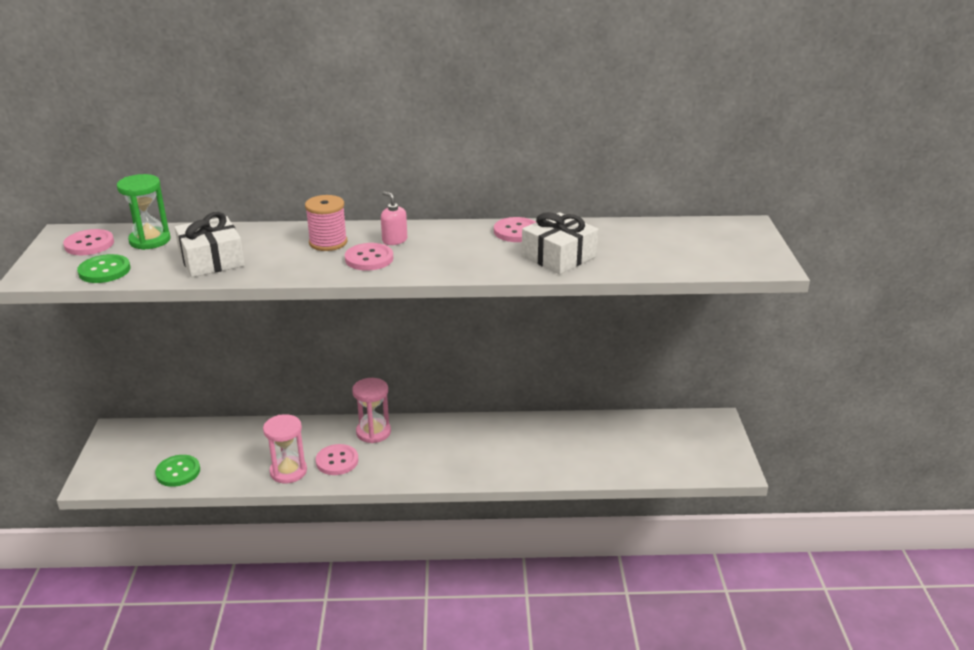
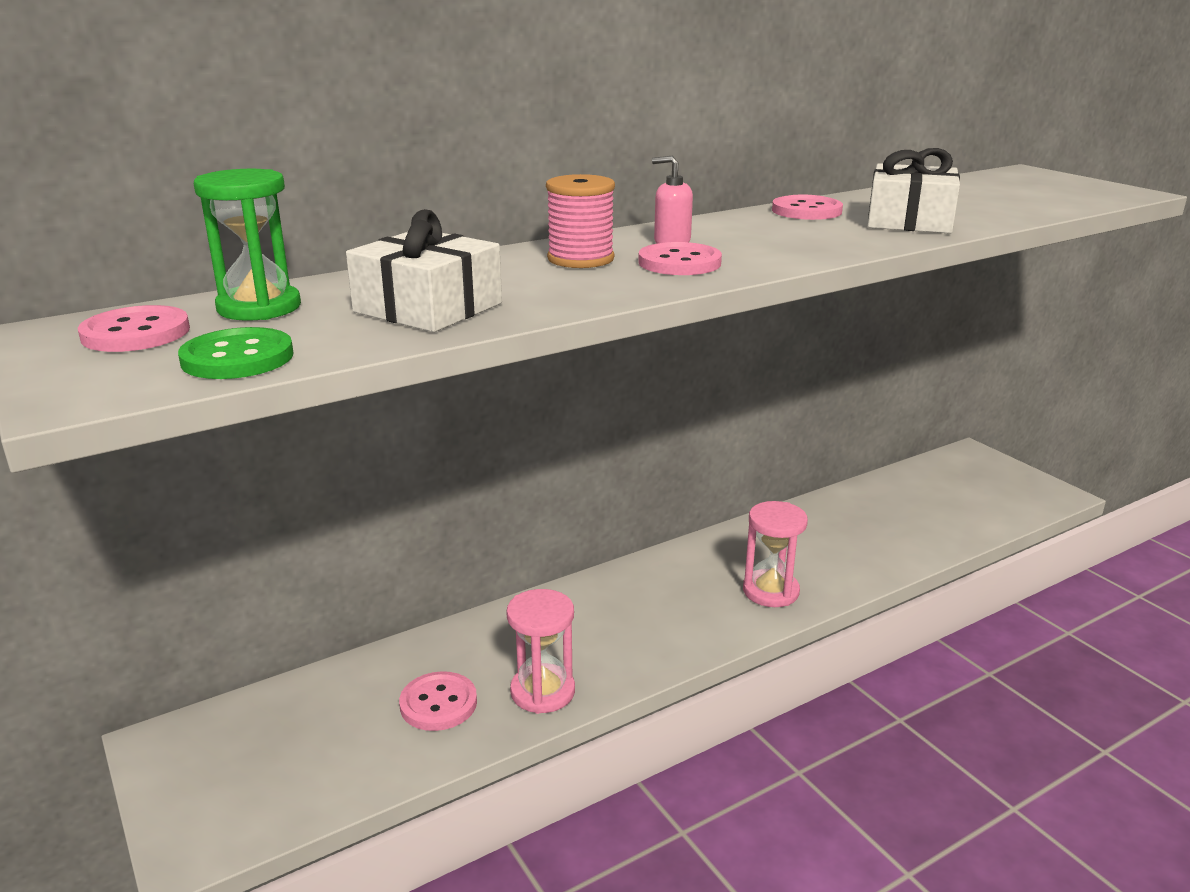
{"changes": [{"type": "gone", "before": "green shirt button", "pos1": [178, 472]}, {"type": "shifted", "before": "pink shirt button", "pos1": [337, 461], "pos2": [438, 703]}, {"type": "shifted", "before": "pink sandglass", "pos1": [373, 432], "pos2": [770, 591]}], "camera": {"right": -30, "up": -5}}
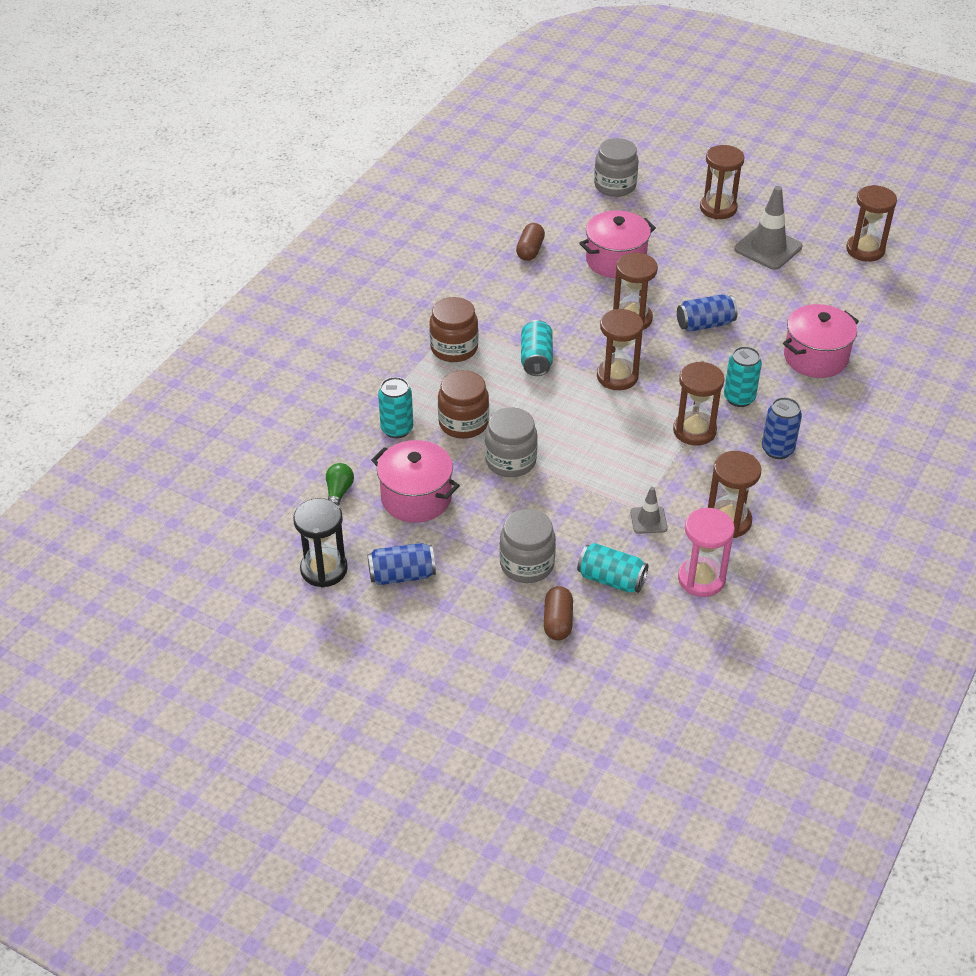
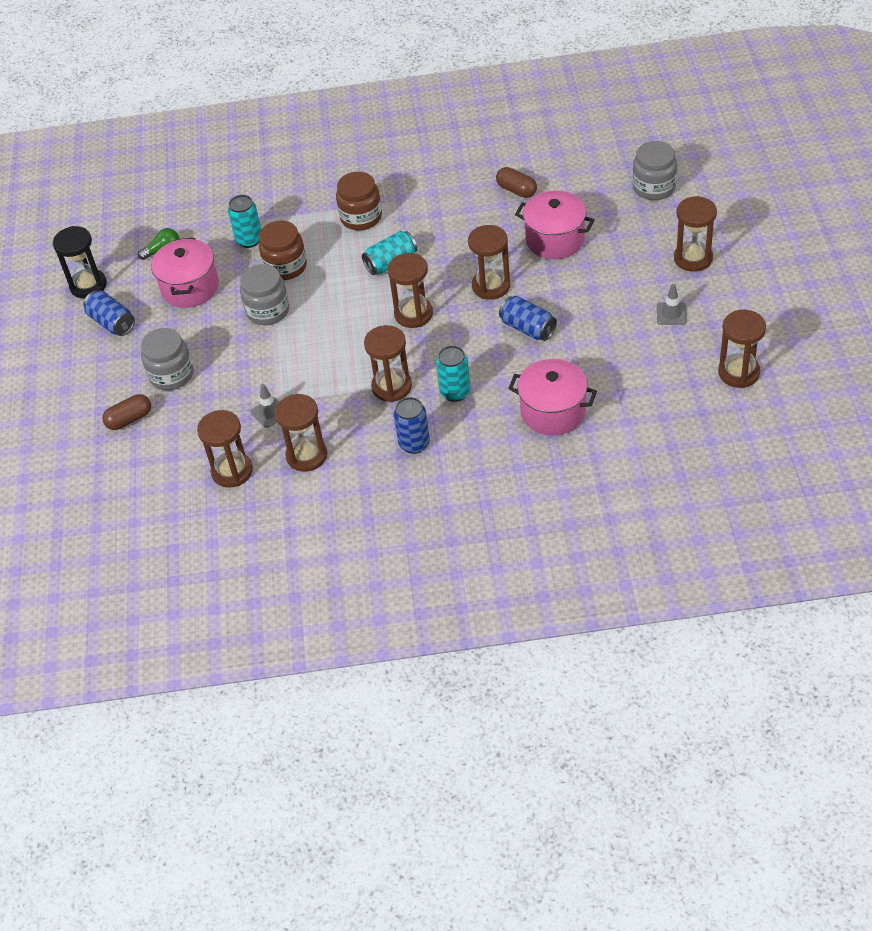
{"changes": [{"type": "rotated", "before": "russet pill shape", "pos1": [530, 250], "pos2": [516, 190], "turn": 60}, {"type": "gone", "before": "aqua soda can", "pos1": [611, 579]}, {"type": "repainted", "before": "pink sandglass", "after": "russet sandglass", "pos1": [701, 579], "pos2": [232, 471]}, {"type": "scaled", "before": "grey traffic cone", "pos1": [768, 248], "pos2": [671, 314], "scale": 0.54}], "camera": {"right": 60, "up": 5}}
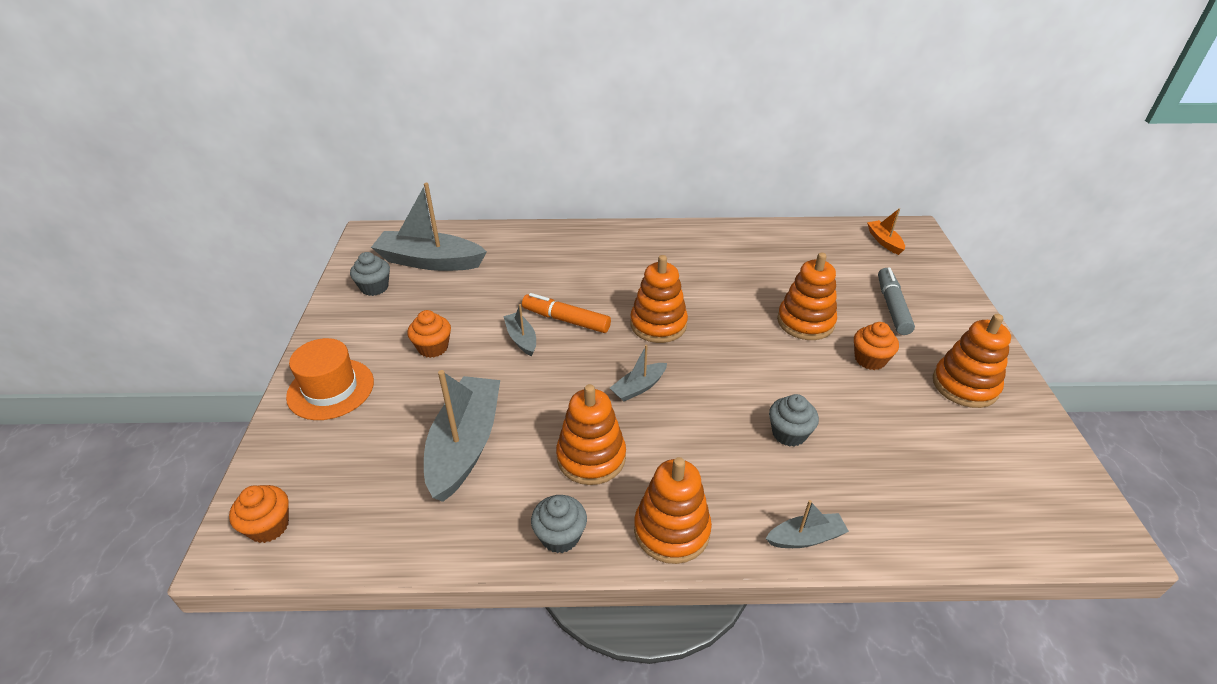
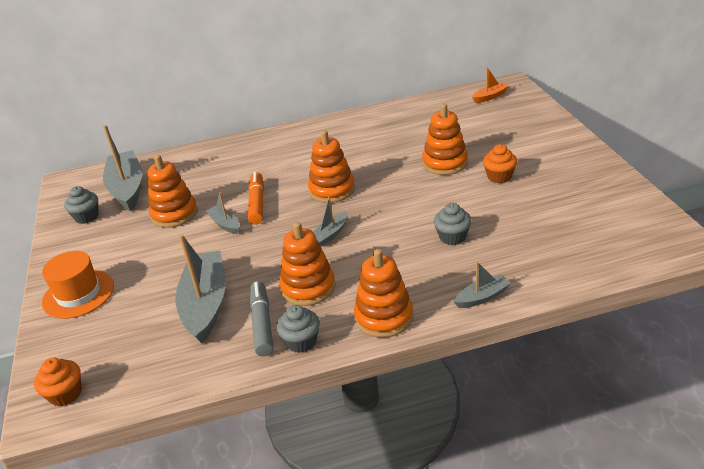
{"changes": [{"type": "rotated", "before": "grey sailboat", "pos1": [429, 261], "pos2": [127, 188], "turn": 75}, {"type": "gone", "before": "orange-coloured fairy cake", "pos1": [433, 347]}, {"type": "rotated", "before": "orange-coloured marker pen", "pos1": [566, 320], "pos2": [257, 203], "turn": 75}, {"type": "rotated", "before": "orange-coloured sailboat", "pos1": [884, 241], "pos2": [490, 97], "turn": 90}, {"type": "shifted", "before": "grey marker pen", "pos1": [892, 307], "pos2": [262, 324]}, {"type": "shifted", "before": "orange-coloured stacking toy", "pos1": [964, 385], "pos2": [174, 214]}], "camera": {"right": -10, "up": -5}}
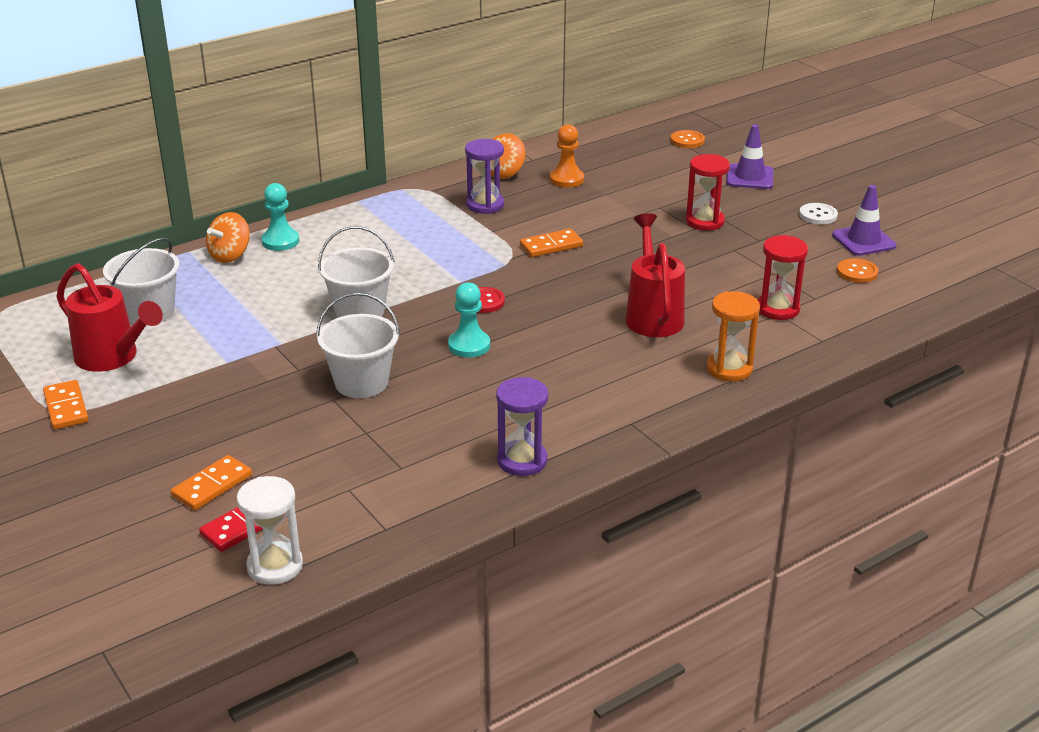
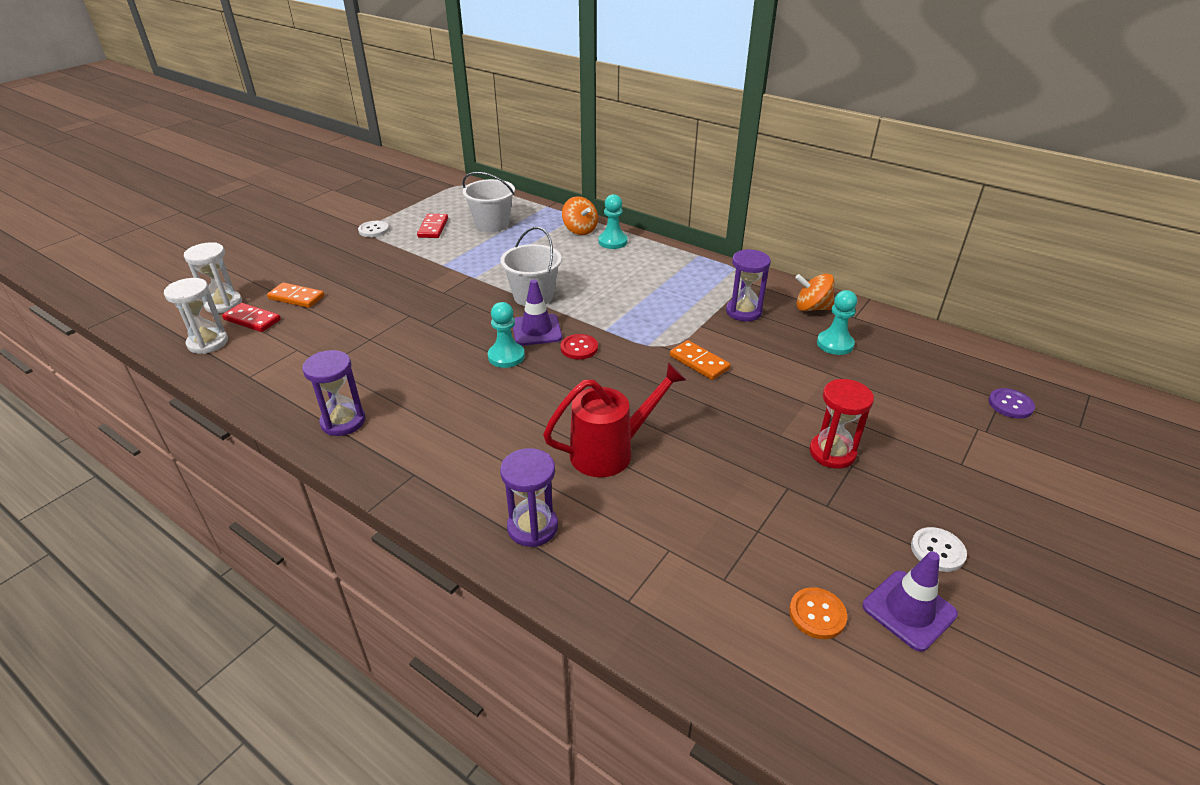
{"changes": [{"type": "swapped", "before": "orange-coloured domino", "after": "white shirt button", "pos1": [66, 408], "pos2": [373, 230]}, {"type": "swapped", "before": "crimson sprinkling can", "after": "crimson domino", "pos1": [112, 358], "pos2": [433, 228]}, {"type": "rotated", "before": "orange-coloured whirligig", "pos1": [230, 255], "pos2": [580, 230], "turn": -135}, {"type": "gone", "before": "white sand bucket", "pos1": [361, 382]}, {"type": "repainted", "before": "orange-coloured pawn", "after": "aqua pawn", "pos1": [566, 179], "pos2": [835, 344]}, {"type": "repainted", "before": "orange-coloured shirt button", "after": "purple shirt button", "pos1": [687, 140], "pos2": [1010, 405]}, {"type": "repainted", "before": "orange-coloured sandglass", "after": "purple sandglass", "pos1": [729, 369], "pos2": [532, 527]}, {"type": "shifted", "before": "purple traffic cone", "pos1": [749, 177], "pos2": [536, 330]}, {"type": "gone", "before": "crimson sandglass", "pos1": [778, 309]}, {"type": "new", "after": "white sandglass", "pos2": [223, 304]}], "camera": {"right": 70, "up": 5}}
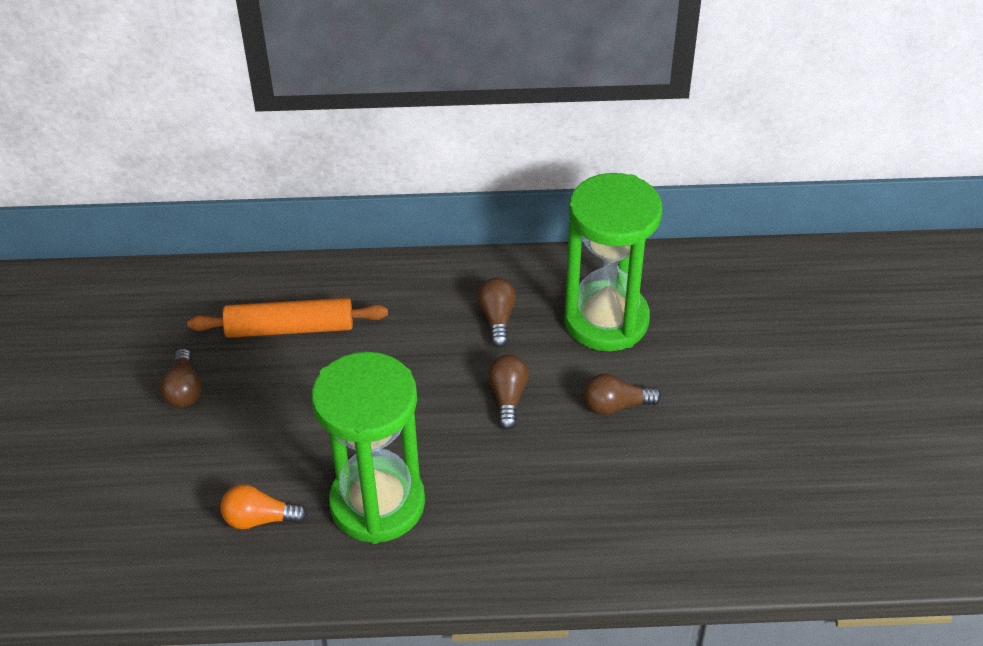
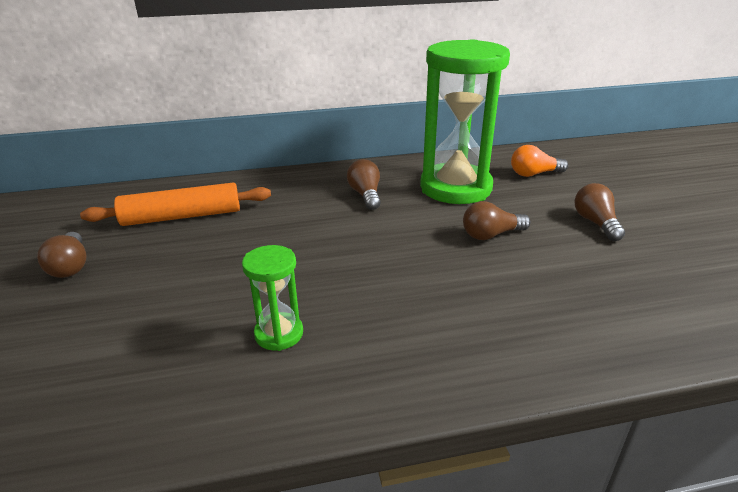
{"changes": [{"type": "shifted", "before": "orange-coloured lightbulb", "pos1": [260, 519], "pos2": [534, 174]}, {"type": "scaled", "before": "green sandglass", "pos1": [377, 503], "pos2": [279, 334], "scale": 0.45}, {"type": "shifted", "before": "russet lightbulb", "pos1": [508, 398], "pos2": [595, 223]}], "camera": {"right": -10, "up": -15}}
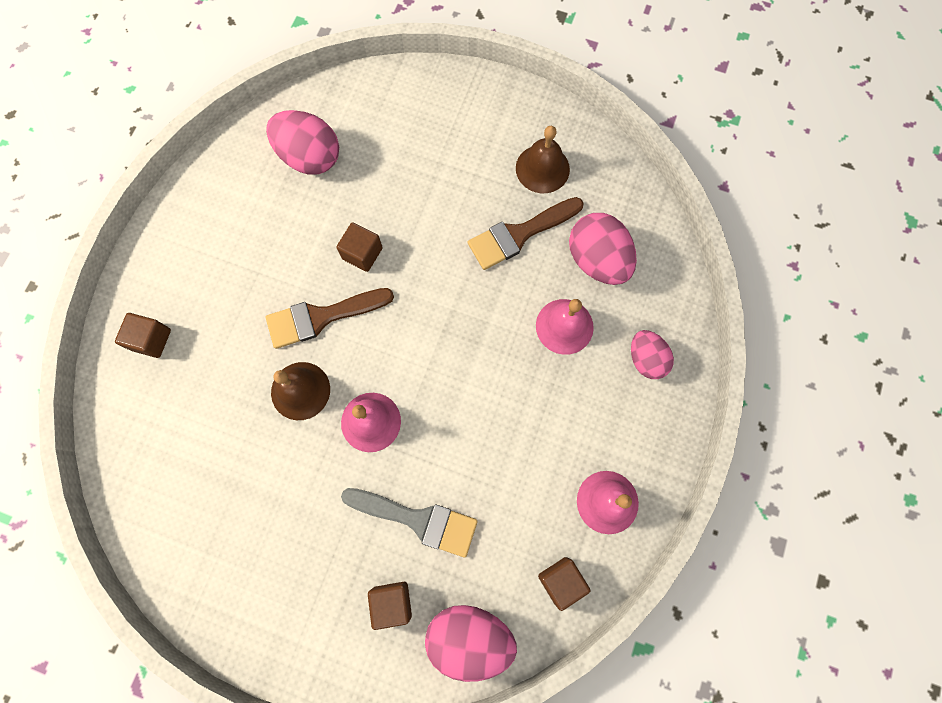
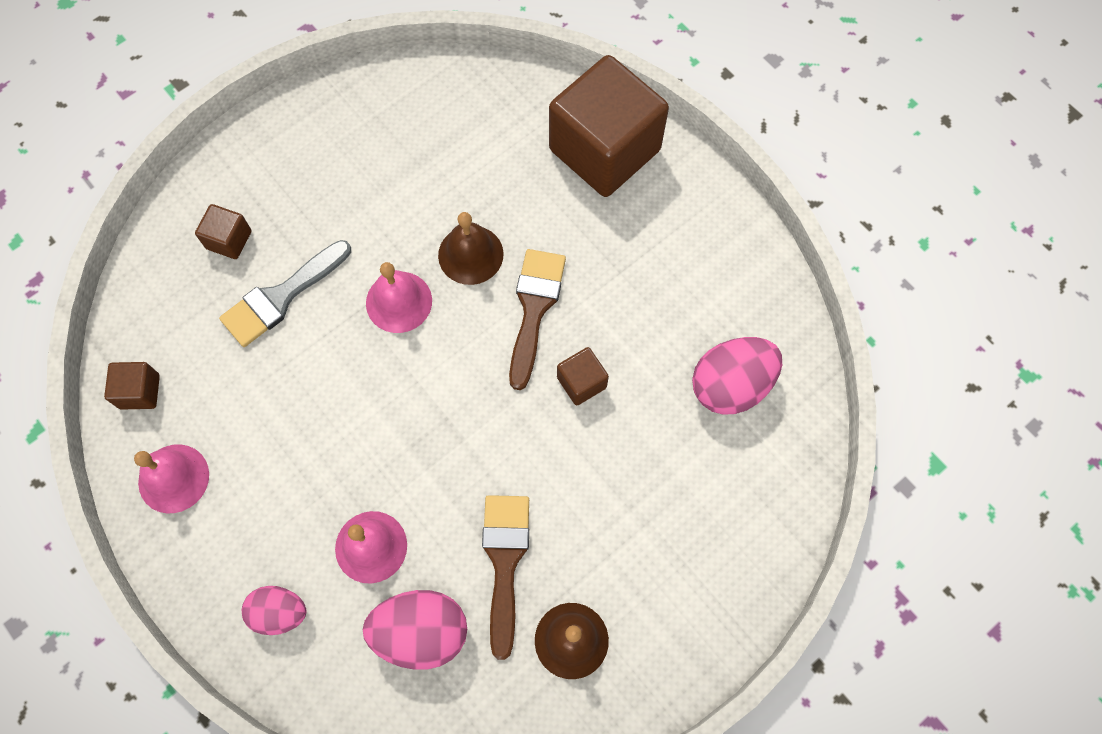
{"changes": [{"type": "scaled", "before": "russet block", "pos1": [151, 340], "pos2": [604, 150], "scale": 2.37}, {"type": "gone", "before": "pink egg", "pos1": [469, 636]}], "camera": {"right": 120, "up": -5}}
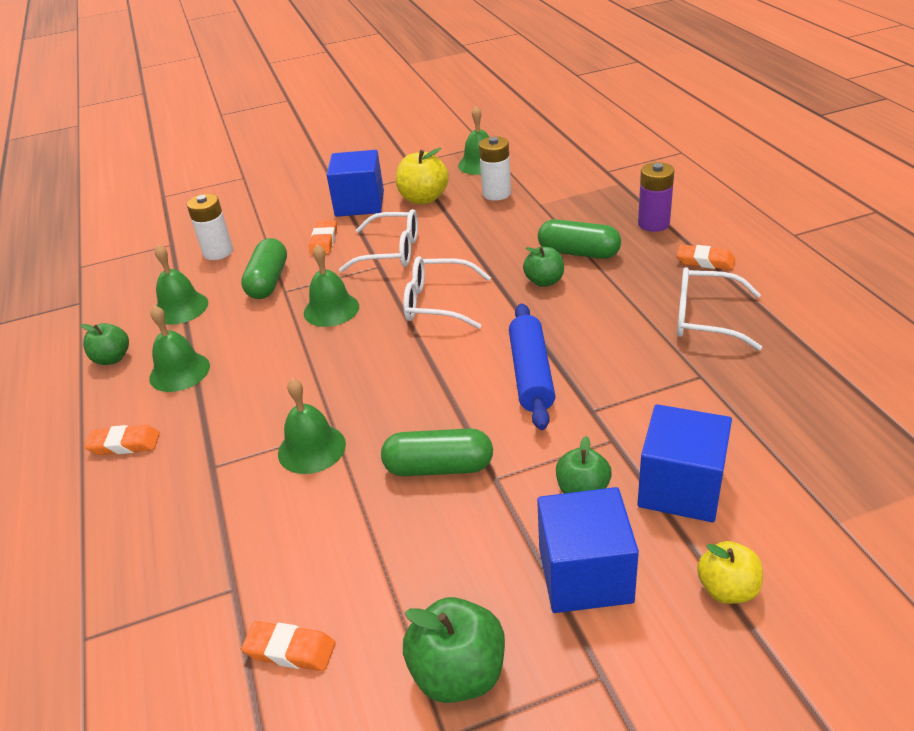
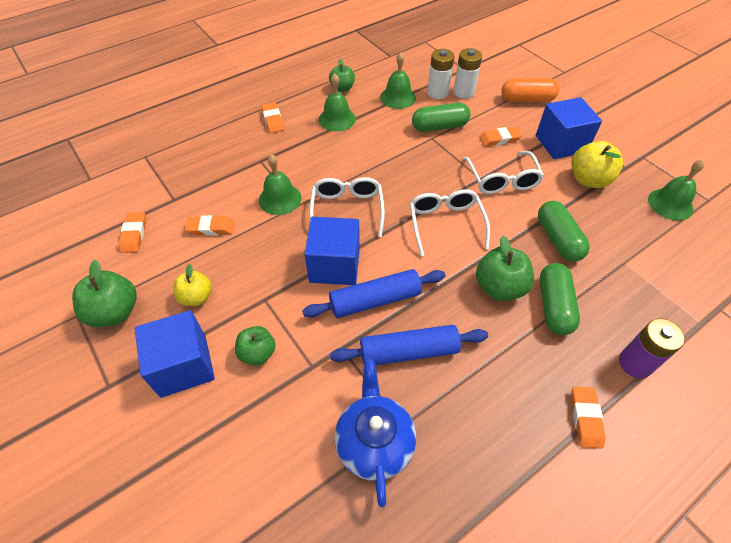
{"changes": [{"type": "gone", "before": "green school bell", "pos1": [331, 309]}, {"type": "shifted", "before": "green pill shape", "pos1": [439, 467], "pos2": [558, 239]}, {"type": "shifted", "before": "white battery", "pos1": [496, 194], "pos2": [437, 93]}, {"type": "scaled", "before": "green apple", "pos1": [544, 281], "pos2": [499, 287], "scale": 1.53}, {"type": "shifted", "before": "blue block", "pos1": [681, 488], "pos2": [334, 265]}, {"type": "shifted", "before": "white eyeglasses", "pos1": [704, 318], "pos2": [347, 210]}, {"type": "shifted", "before": "yellow apple", "pos1": [727, 589], "pos2": [196, 297]}, {"type": "new", "after": "orange-coloured pencil eraser", "pos2": [210, 228]}, {"type": "new", "after": "blue pastry roller", "pos2": [408, 351]}, {"type": "new", "after": "blue teapot", "pos2": [374, 442]}, {"type": "new", "after": "orange-coloured pill shape", "pos2": [527, 100]}], "camera": {"right": 70, "up": 15}}
